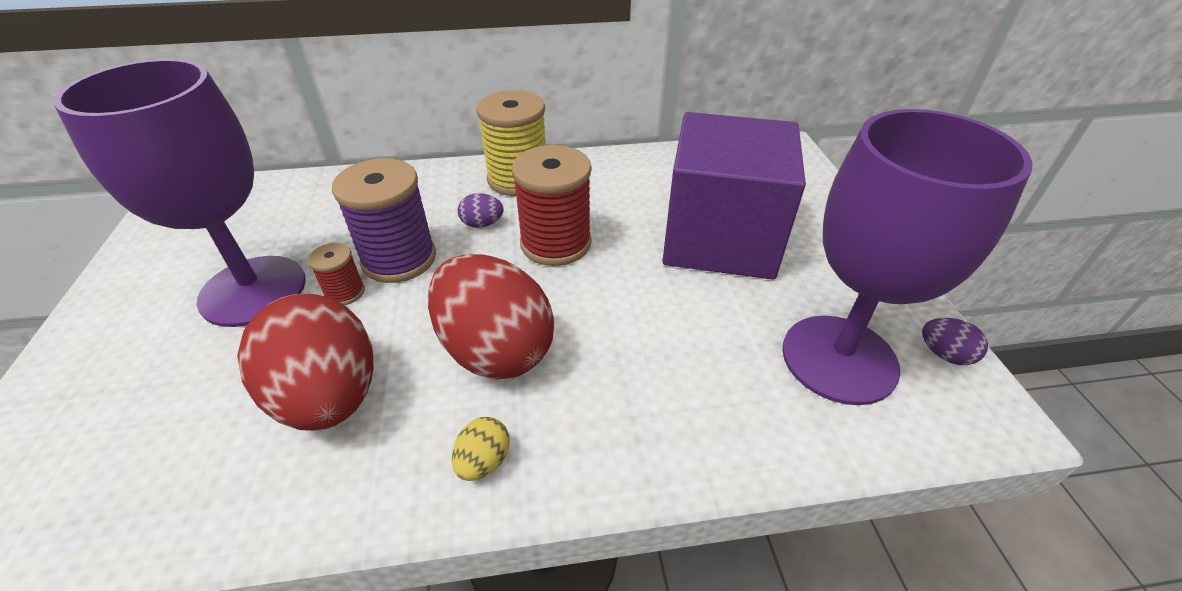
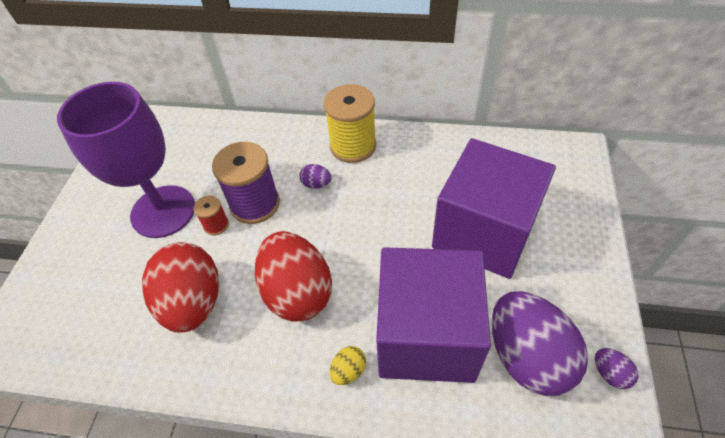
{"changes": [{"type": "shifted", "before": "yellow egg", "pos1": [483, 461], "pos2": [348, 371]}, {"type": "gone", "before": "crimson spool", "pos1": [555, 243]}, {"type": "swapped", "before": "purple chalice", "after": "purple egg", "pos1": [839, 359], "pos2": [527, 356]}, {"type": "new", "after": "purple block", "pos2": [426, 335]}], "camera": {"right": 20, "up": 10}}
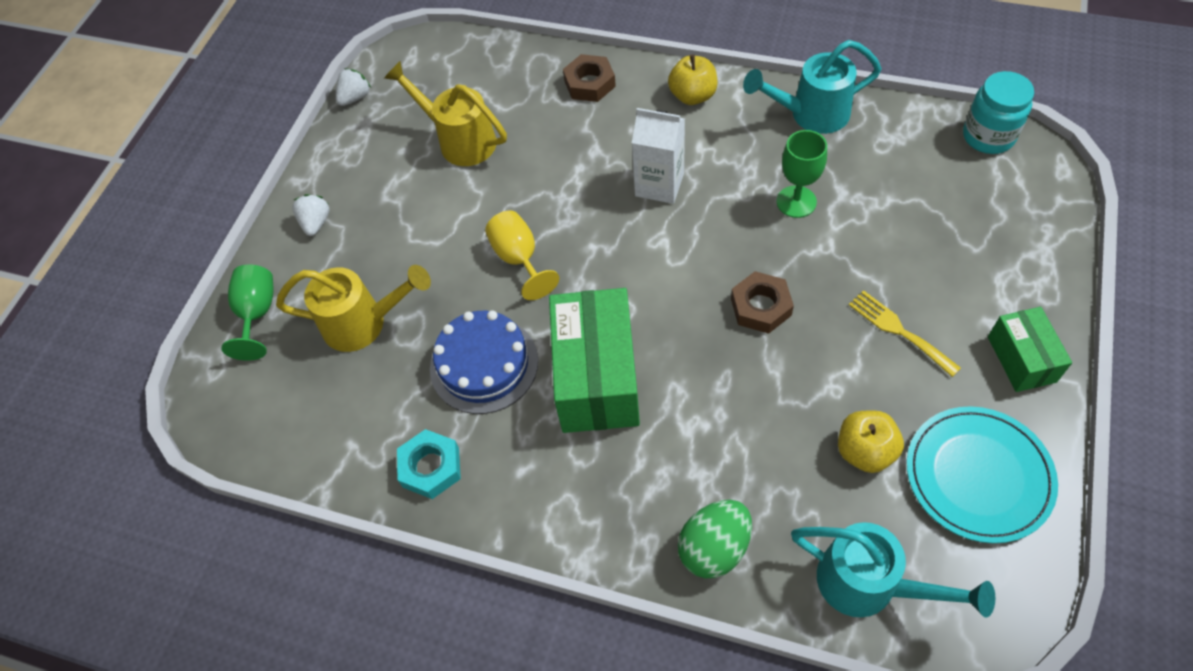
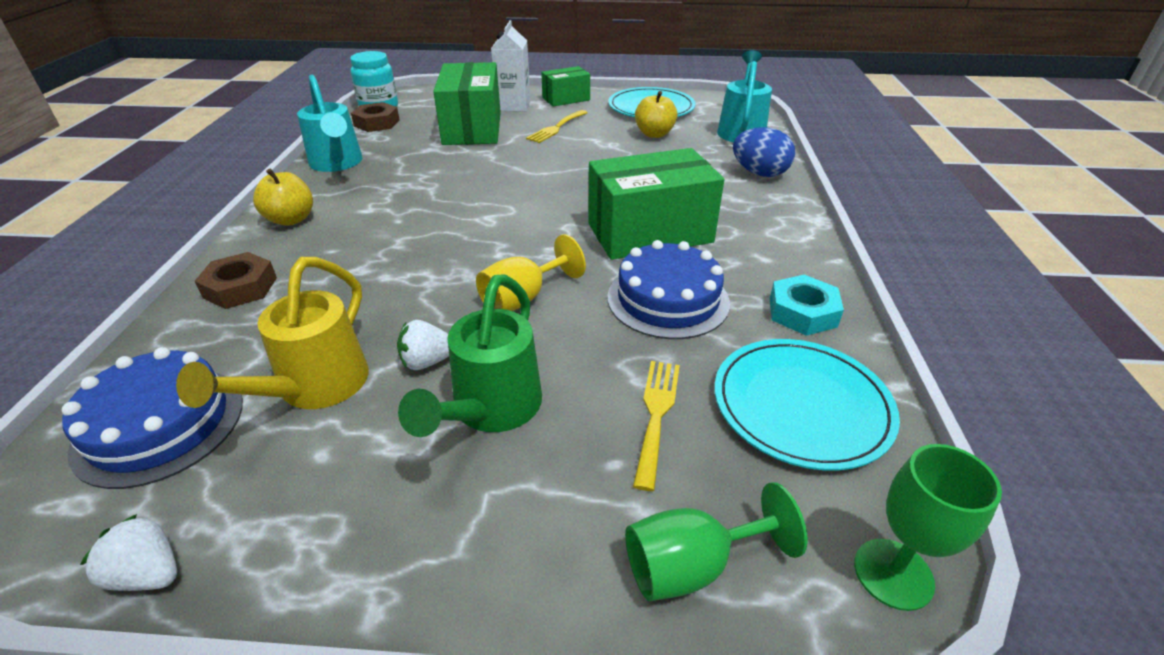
{"changes": [{"type": "swapped", "before": "yellow sprinkling can", "after": "yellow fork", "pos1": [364, 323], "pos2": [656, 414]}, {"type": "shifted", "before": "white berry", "pos1": [316, 223], "pos2": [427, 362]}, {"type": "shifted", "before": "white milk carton", "pos1": [659, 185], "pos2": [513, 106]}, {"type": "repainted", "before": "green egg", "after": "blue egg", "pos1": [714, 548], "pos2": [759, 173]}, {"type": "shifted", "before": "russet hexagon nut", "pos1": [761, 307], "pos2": [377, 123]}, {"type": "shifted", "before": "green chalice", "pos1": [796, 202], "pos2": [893, 574]}, {"type": "new", "after": "blue cake", "pos2": [159, 424]}, {"type": "new", "after": "green sprinkling can", "pos2": [491, 410]}, {"type": "new", "after": "green box", "pos2": [472, 128]}, {"type": "new", "after": "aqua flat dish", "pos2": [801, 405]}], "camera": {"right": -110, "up": -20}}
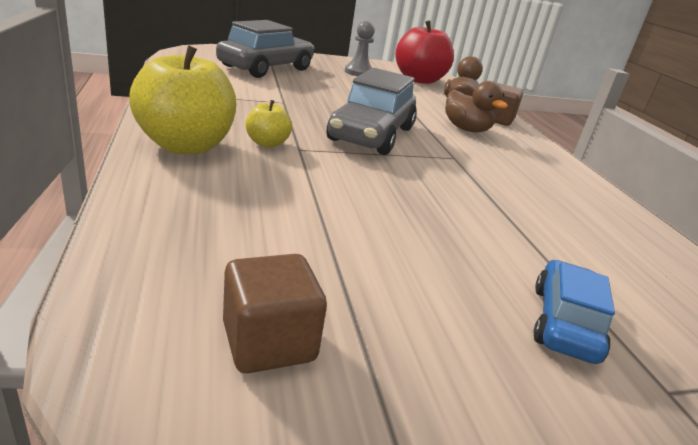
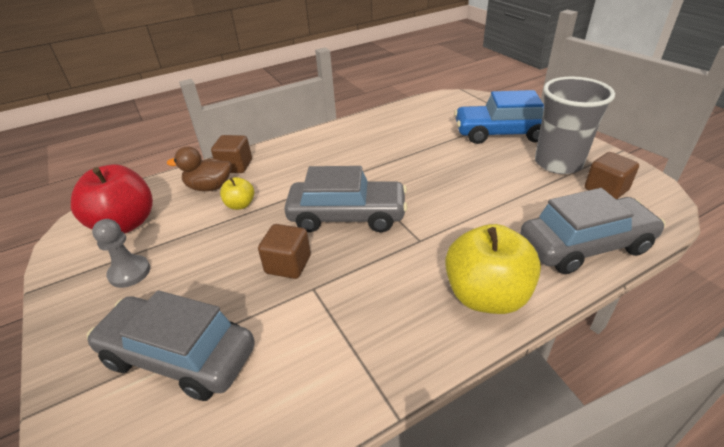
{"changes": [{"type": "shifted", "before": "yellow apple", "pos1": [267, 143], "pos2": [240, 205]}, {"type": "gone", "before": "russet rubber duck", "pos1": [466, 129]}, {"type": "scaled", "before": "blue toy car", "pos1": [564, 323], "pos2": [501, 133], "scale": 1.72}, {"type": "new", "after": "russet block", "pos2": [288, 264]}, {"type": "new", "after": "grey toy car", "pos2": [584, 245]}, {"type": "new", "after": "grey beaker", "pos2": [558, 163]}], "camera": {"right": -100, "up": 10}}
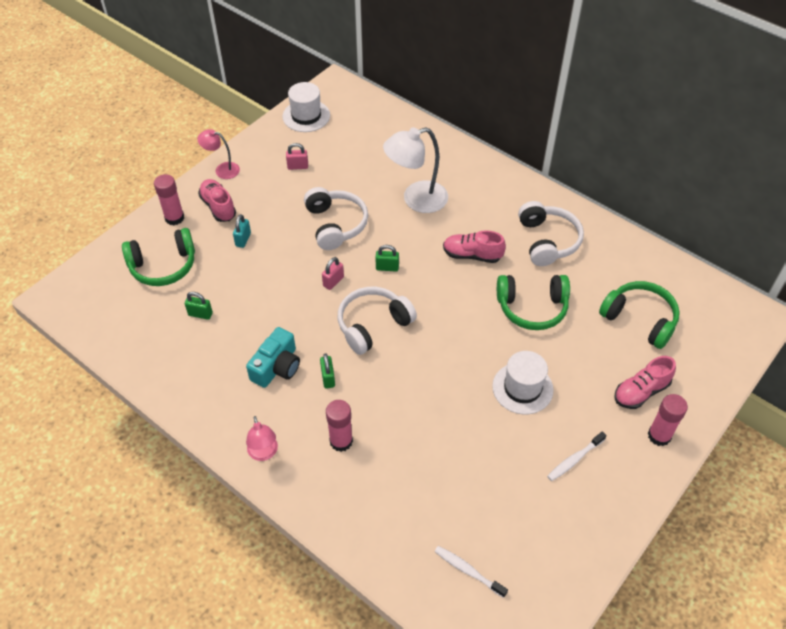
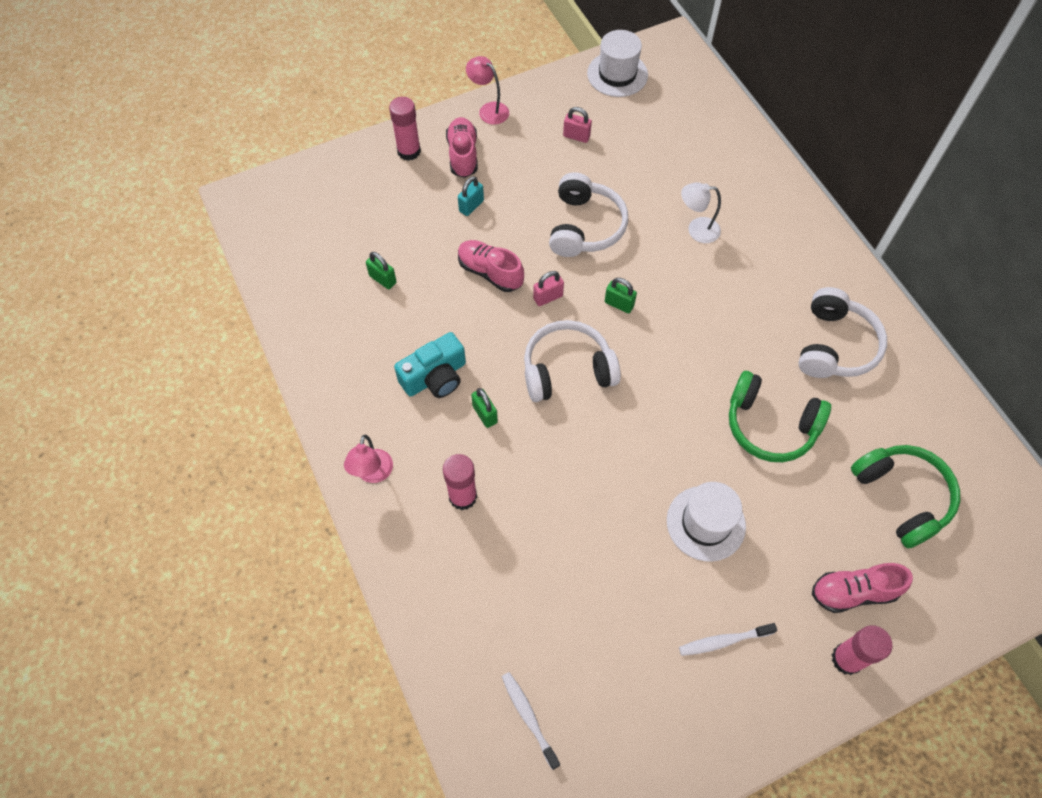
{"changes": [{"type": "gone", "before": "green headset", "pos1": [163, 266]}, {"type": "rotated", "before": "green padlock", "pos1": [328, 378], "pos2": [485, 414], "turn": -45}, {"type": "scaled", "before": "white lamp", "pos1": [416, 199], "pos2": [696, 230], "scale": 0.56}, {"type": "shifted", "before": "pink sneaker", "pos1": [472, 255], "pos2": [490, 272]}], "camera": {"right": 25, "up": 10}}
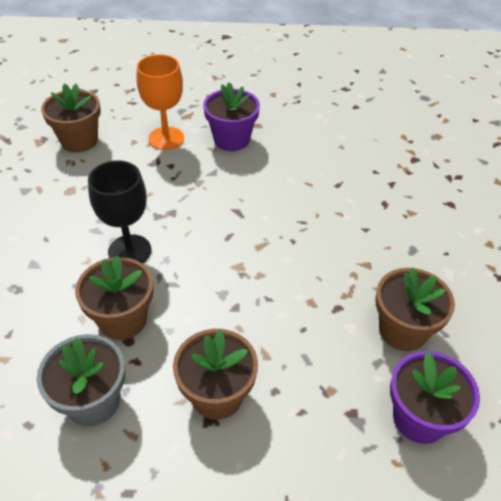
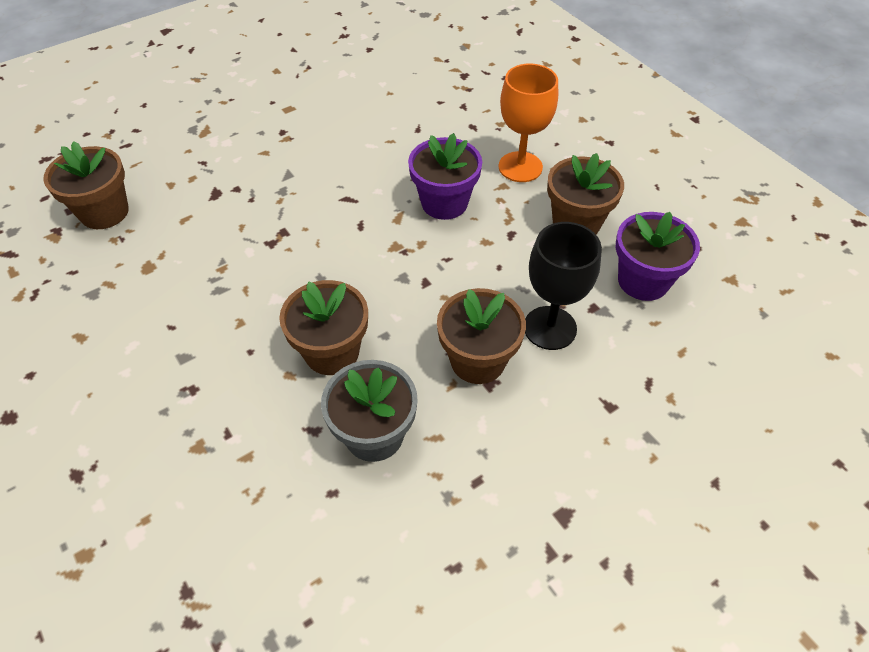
{"changes": [{"type": "shifted", "before": "black chalice", "pos1": [129, 251], "pos2": [550, 328]}, {"type": "shifted", "before": "orange-coloured chalice", "pos1": [166, 138], "pos2": [520, 167]}, {"type": "shifted", "before": "purple plant pot", "pos1": [231, 139], "pos2": [444, 203]}], "camera": {"right": -35, "up": 5}}
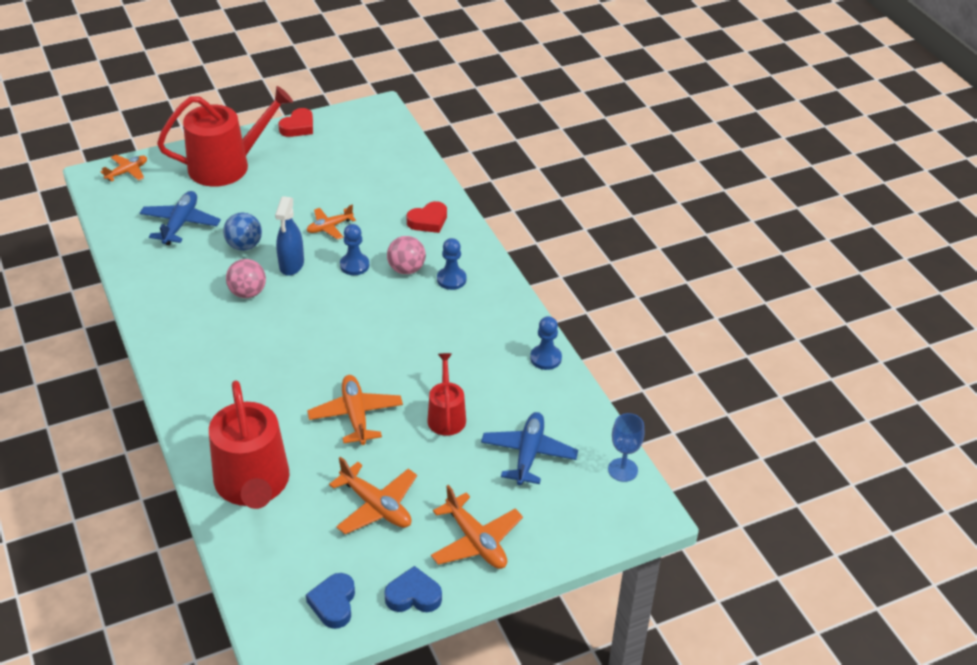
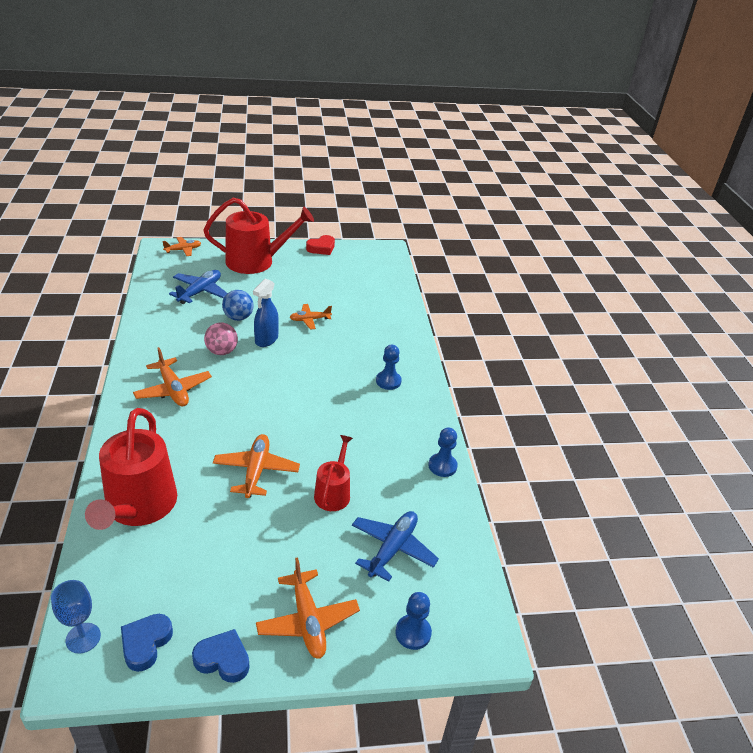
{"changes": [{"type": "shifted", "before": "orange-coloured aeroplane", "pos1": [376, 506], "pos2": [173, 389]}, {"type": "shifted", "before": "blue pawn", "pos1": [354, 265], "pos2": [413, 633]}, {"type": "gone", "before": "pink play ball", "pos1": [406, 269]}, {"type": "gone", "before": "crimson heart shape", "pos1": [428, 221]}, {"type": "shifted", "before": "blue chalice", "pos1": [622, 470], "pos2": [83, 638]}], "camera": {"right": 15, "up": -5}}
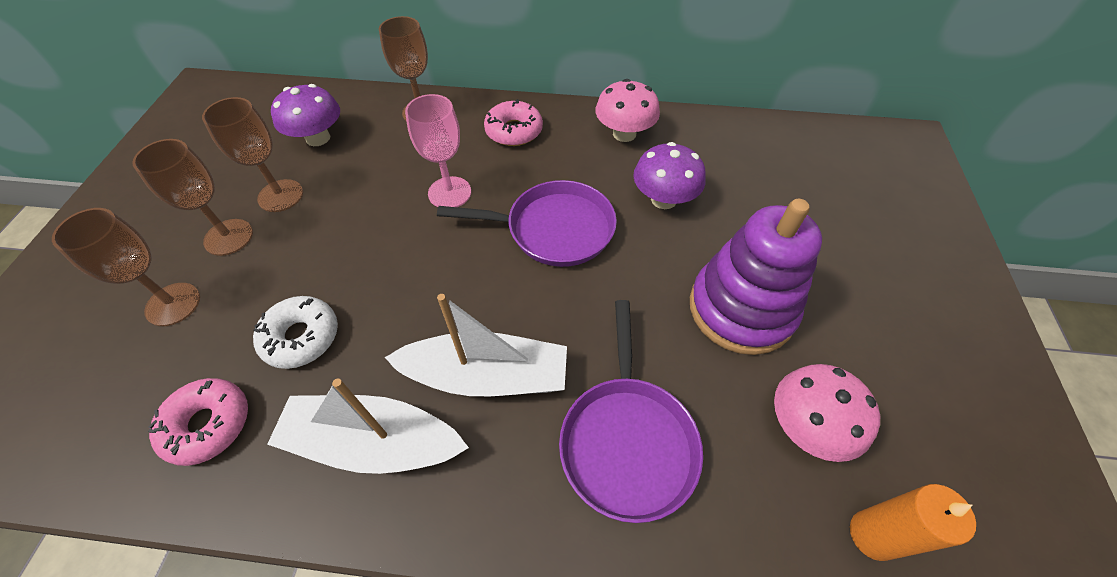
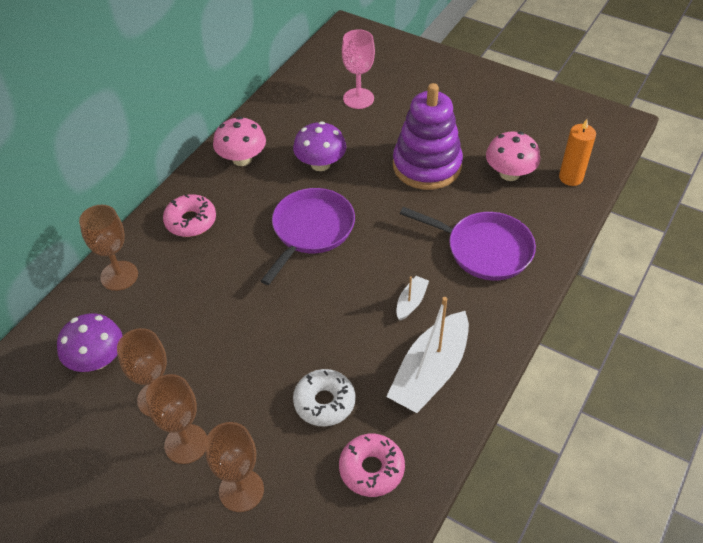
{"changes": [{"type": "scaled", "before": "white sailboat", "pos1": [486, 376], "pos2": [411, 302], "scale": 0.47}, {"type": "shifted", "before": "pink chalice", "pos1": [449, 192], "pos2": [358, 98]}], "camera": {"right": -65, "up": -5}}
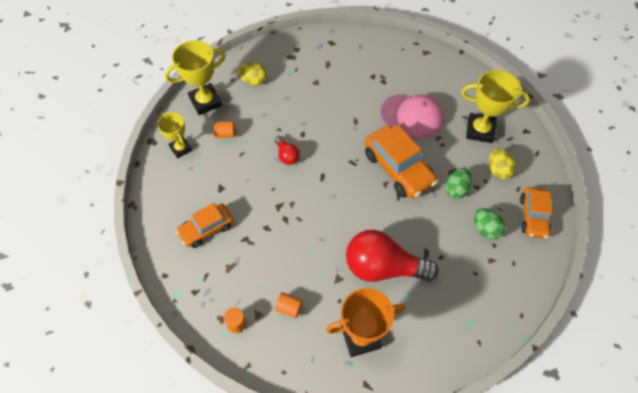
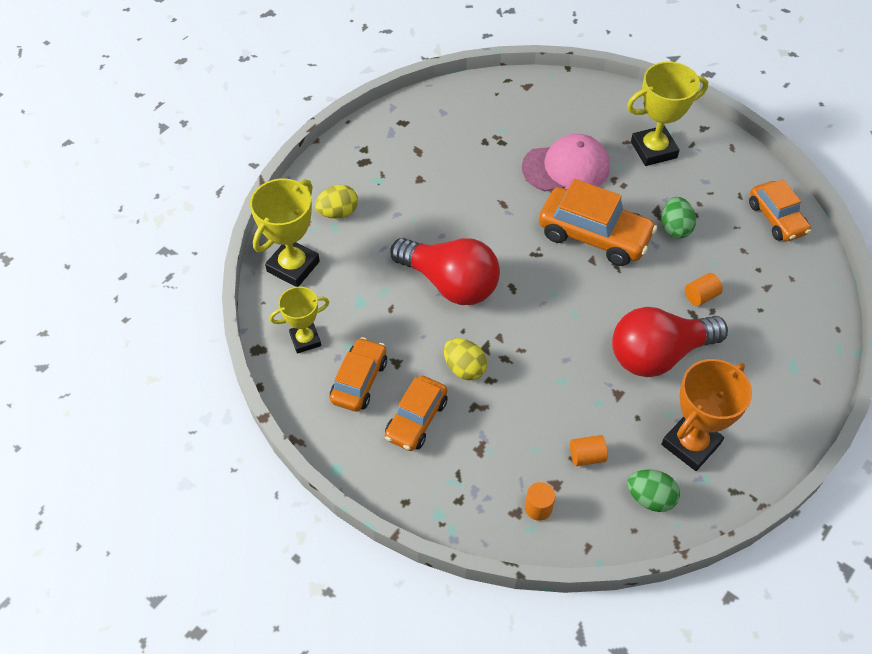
{"changes": [{"type": "rotated", "before": "yellow prize cup", "pos1": [181, 148], "pos2": [305, 340], "turn": -45}, {"type": "shifted", "before": "orange-coloured cylinder shape", "pos1": [225, 134], "pos2": [700, 296]}, {"type": "scaled", "before": "crimson lightbulb", "pos1": [287, 155], "pos2": [450, 283], "scale": 2.16}, {"type": "shifted", "before": "green egg", "pos1": [485, 229], "pos2": [650, 498]}, {"type": "shifted", "before": "yellow egg", "pos1": [498, 170], "pos2": [464, 368]}, {"type": "new", "after": "orange-coloured toy car", "pos2": [359, 381]}], "camera": {"right": -30, "up": -5}}
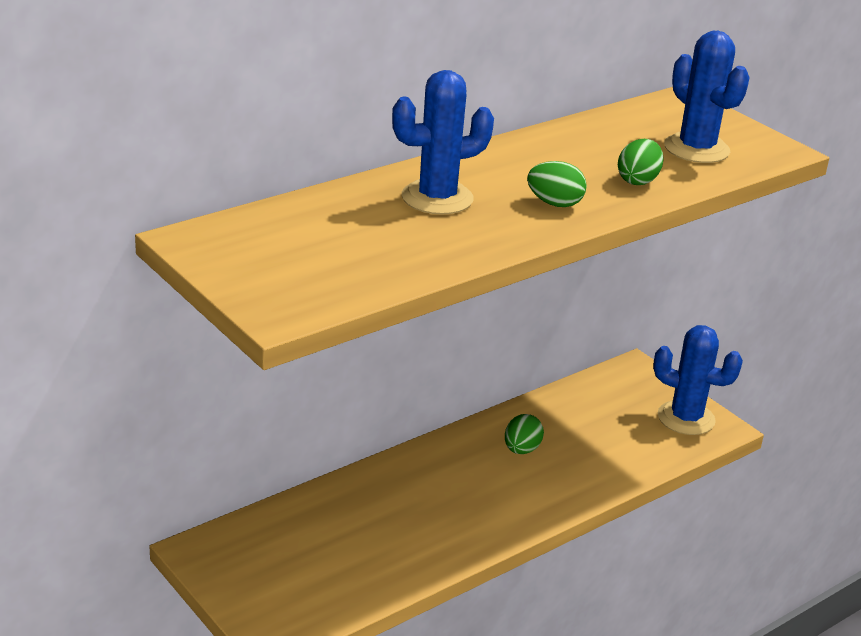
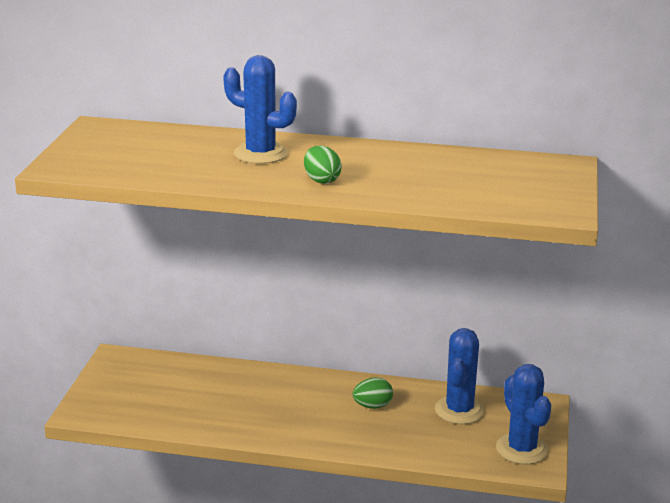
{"changes": [{"type": "gone", "before": "green egg", "pos1": [638, 180]}, {"type": "shifted", "before": "blue saguaro cactus", "pos1": [696, 149], "pos2": [459, 410]}], "camera": {"right": 50, "up": -5}}
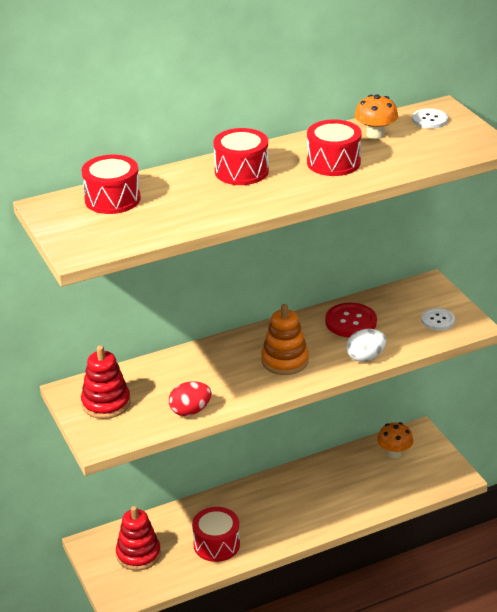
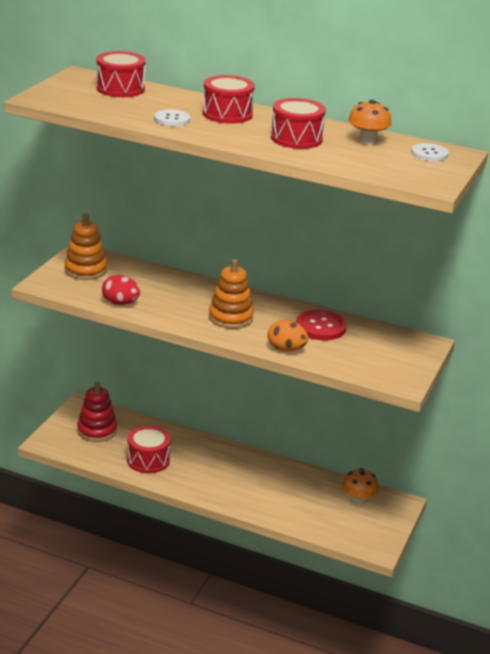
{"changes": [{"type": "repainted", "before": "crimson stacking toy", "after": "orange-coloured stacking toy", "pos1": [106, 403], "pos2": [85, 270]}, {"type": "repainted", "before": "white egg", "after": "orange-coloured egg", "pos1": [365, 357], "pos2": [286, 349]}, {"type": "shifted", "before": "white shirt button", "pos1": [437, 320], "pos2": [172, 119]}], "camera": {"right": 45, "up": -5}}
